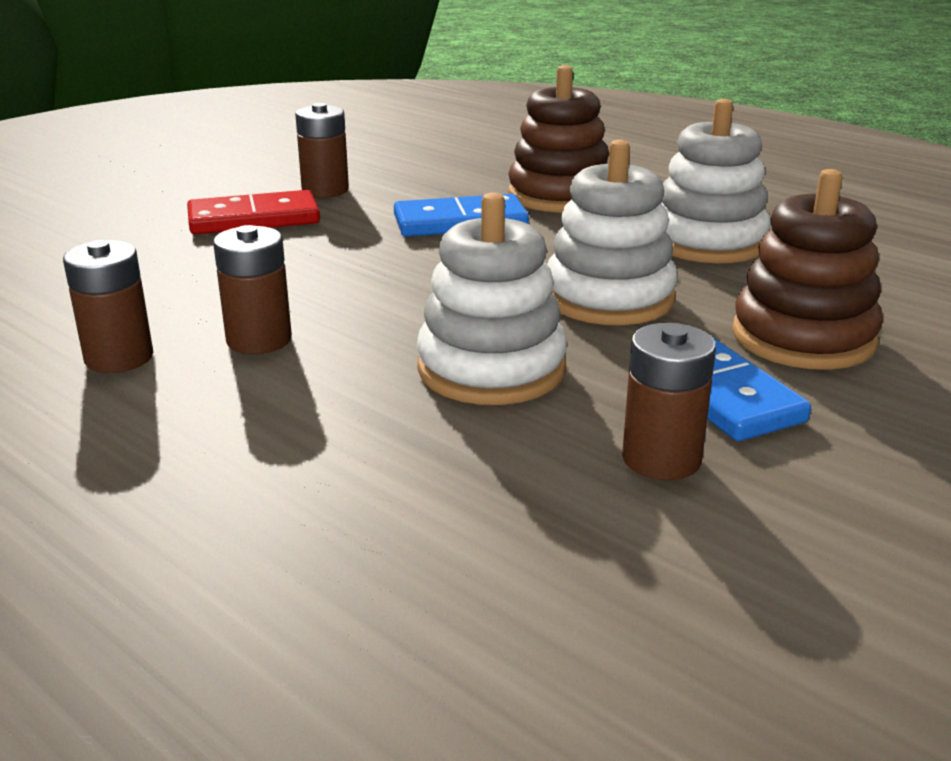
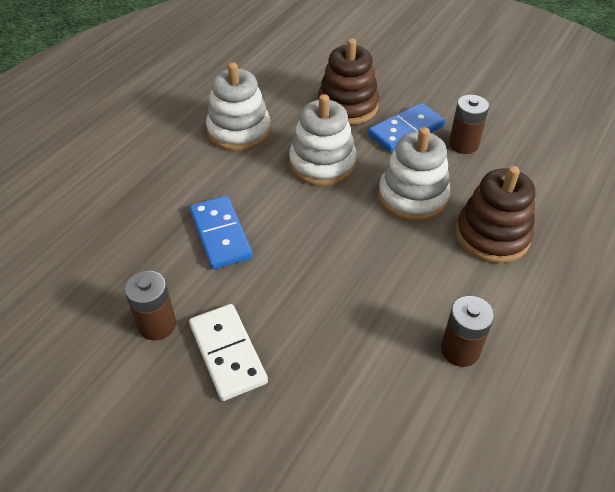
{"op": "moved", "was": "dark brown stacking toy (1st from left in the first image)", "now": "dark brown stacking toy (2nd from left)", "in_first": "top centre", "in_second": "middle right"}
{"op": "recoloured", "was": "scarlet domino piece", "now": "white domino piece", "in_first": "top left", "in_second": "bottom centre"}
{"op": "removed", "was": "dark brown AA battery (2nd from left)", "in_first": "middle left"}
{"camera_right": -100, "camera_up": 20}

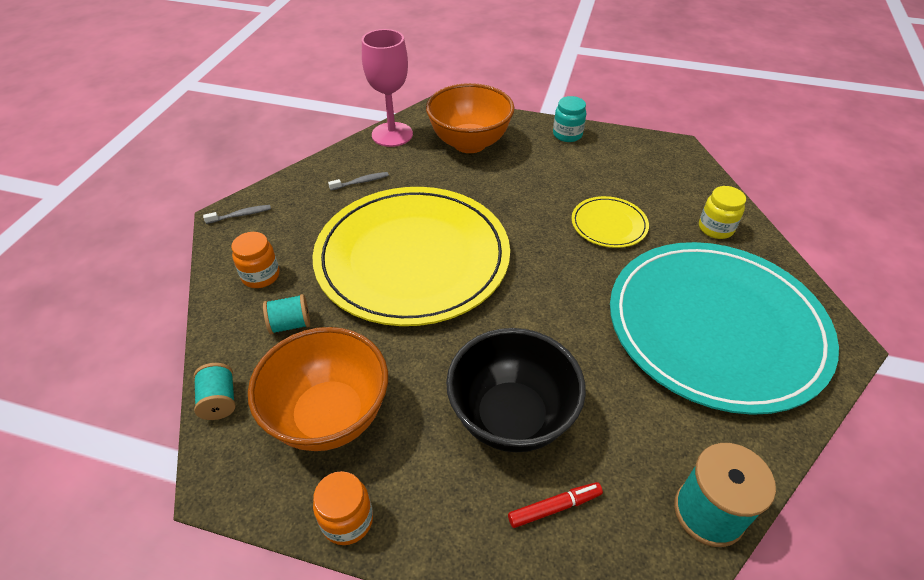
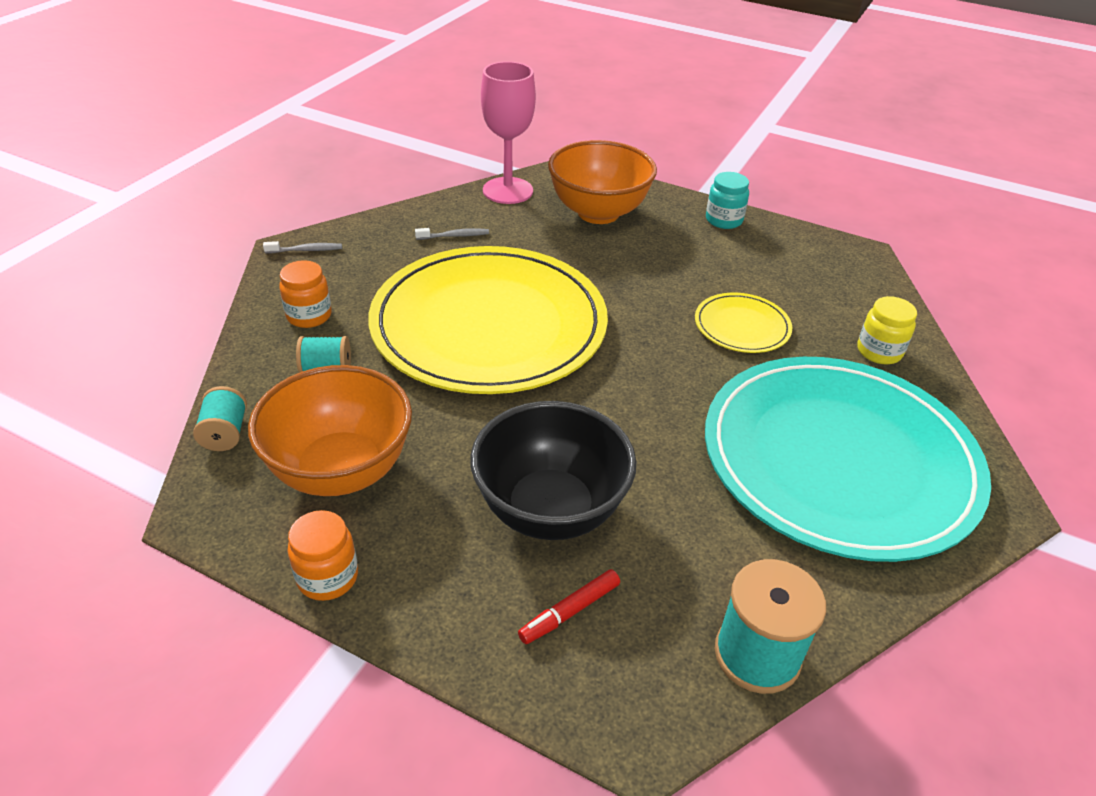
{"op": "turned", "was": "scarlet marker pen", "in_first": "bottom centre", "in_second": "bottom centre", "clockwise": 150}
{"camera_right": 10, "camera_up": -5}

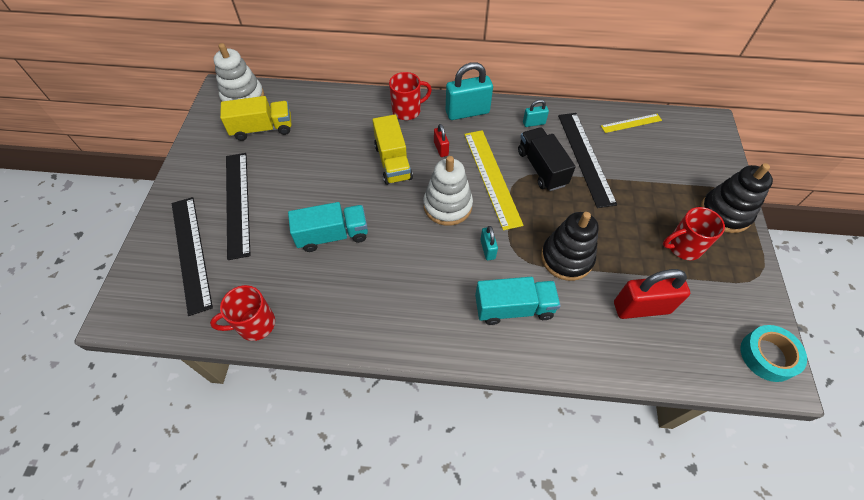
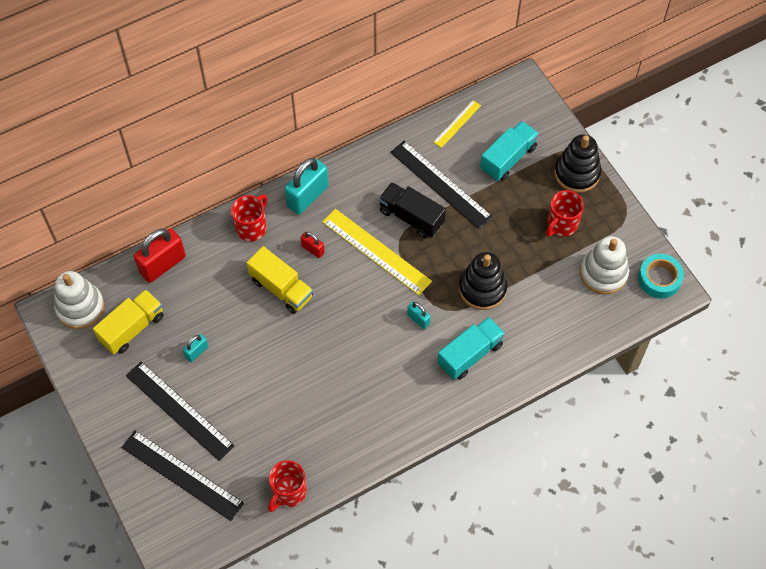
{"op": "moved", "was": "aqua lock (3rd from left in the first image)", "now": "aqua lock (1st from left)", "in_first": "top centre", "in_second": "middle left"}
{"op": "moved", "was": "white stacking toy (2nd from left)", "in_first": "centre", "in_second": "middle right"}
{"op": "moved", "was": "aqua toy truck (1st from left in the first image)", "now": "aqua toy truck (2nd from left)", "in_first": "centre", "in_second": "top centre"}
{"op": "moved", "was": "scarlet lock (2nd from left in the first image)", "now": "scarlet lock (1st from left)", "in_first": "middle right", "in_second": "middle left"}
{"camera_right": -35, "camera_up": 5}

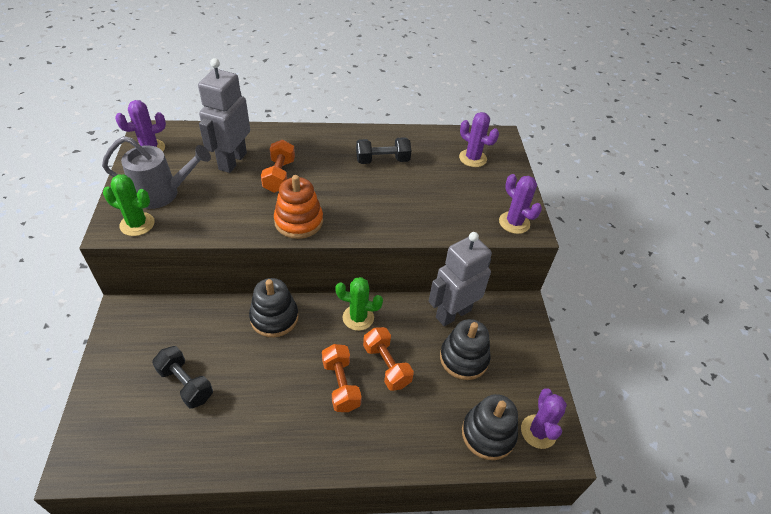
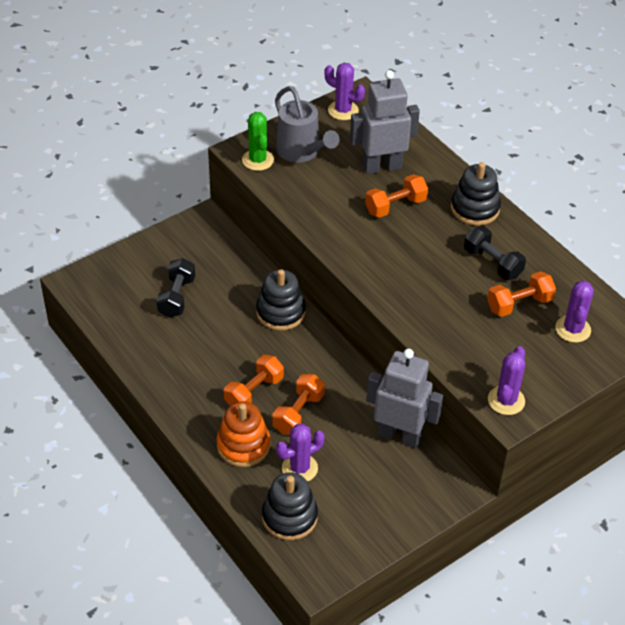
{"op": "moved", "was": "orange stacking toy", "in_first": "centre", "in_second": "bottom centre"}
{"op": "removed", "was": "green cactus (2nd from left)", "in_first": "centre"}
{"op": "moved", "was": "black stacking toy (2nd from left in the first image)", "now": "black stacking toy (3rd from left)", "in_first": "bottom centre", "in_second": "top right"}
{"op": "moved", "was": "royal purple cactus (4th from left in the first image)", "now": "royal purple cactus (1st from left)", "in_first": "bottom right", "in_second": "bottom centre"}
{"op": "added", "now": "orange free weight (4th from left)", "in_second": "middle right"}
{"camera_right": 60, "camera_up": 0}

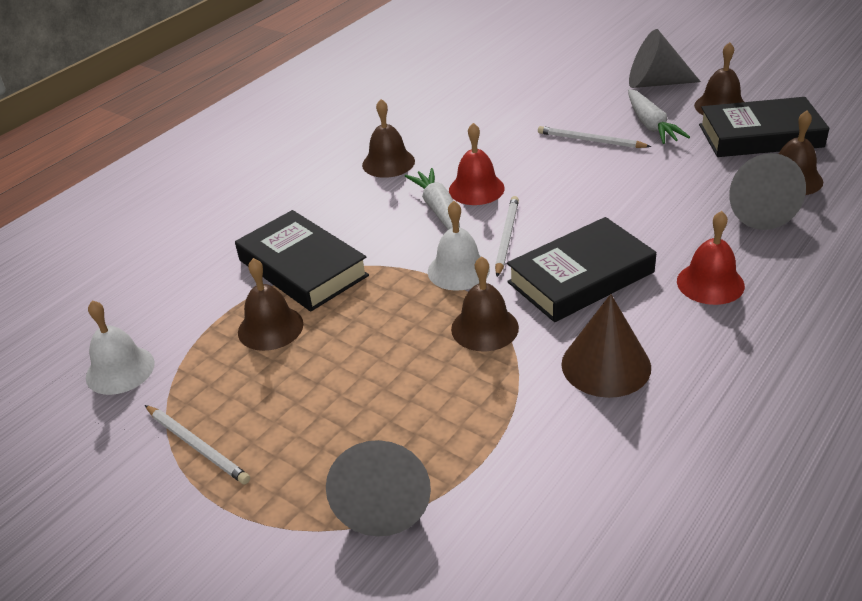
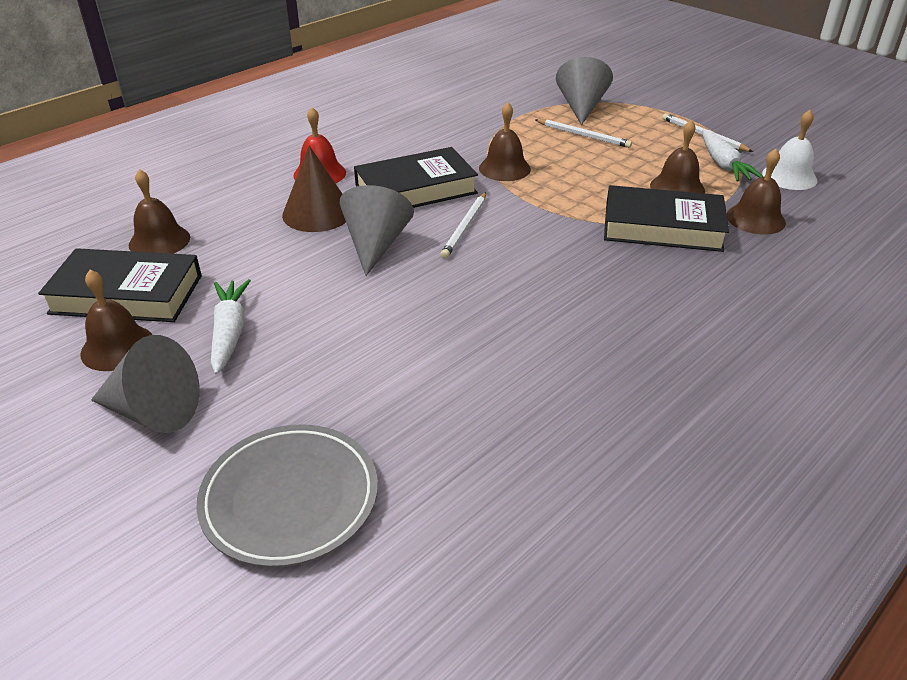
{"op": "moved", "was": "dark brown hand bell (2nd from left in the first image)", "now": "dark brown hand bell (5th from left)", "in_first": "top centre", "in_second": "top right"}
{"op": "removed", "was": "scarlet hand bell (1st from left)", "in_first": "top centre"}
{"op": "moved", "was": "white wooden pencil (3rd from left in the first image)", "now": "white wooden pencil (2nd from left)", "in_first": "top right", "in_second": "top centre"}
{"op": "moved", "was": "grey solid cone (3rd from left in the first image)", "now": "grey solid cone (2nd from left)", "in_first": "top right", "in_second": "centre"}
{"op": "moved", "was": "white toy carrot (1st from left in the first image)", "now": "white toy carrot (2nd from left)", "in_first": "top centre", "in_second": "top right"}
{"op": "removed", "was": "white hand bell (2nd from left)", "in_first": "centre"}
{"op": "turned", "was": "black hardcover (1st from left in the first image)", "in_first": "centre", "in_second": "top right", "clockwise": -45}
{"op": "moved", "was": "dark brown solid cone", "in_first": "middle right", "in_second": "top centre"}
{"op": "added", "now": "grey plate", "in_second": "bottom left"}
{"camera_right": -175, "camera_up": 0}

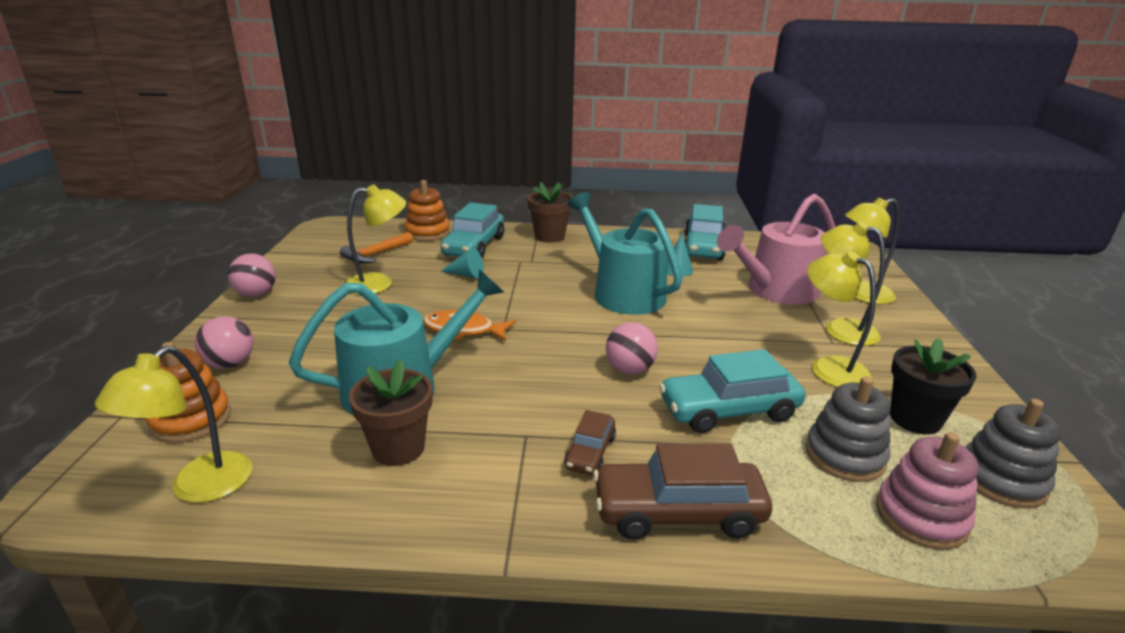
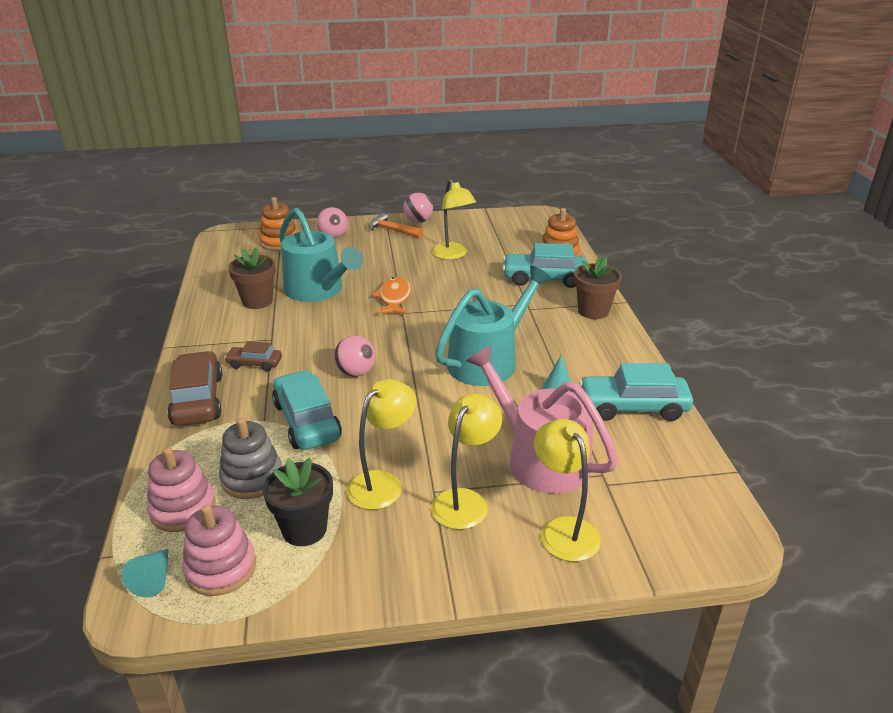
{"op": "moved", "was": "orange claw hammer", "in_first": "centre", "in_second": "top centre"}
{"op": "moved", "was": "aqua solid cone (1st from left)", "in_first": "centre", "in_second": "bottom left"}
{"op": "removed", "was": "yellow reading lamp (1st from left)", "in_first": "bottom left"}
{"op": "recoloured", "was": "grey stacking toy (2nd from left)", "now": "rose-pink stacking toy (2nd from left)", "in_first": "bottom right", "in_second": "bottom left"}
{"camera_right": 80, "camera_up": 5}

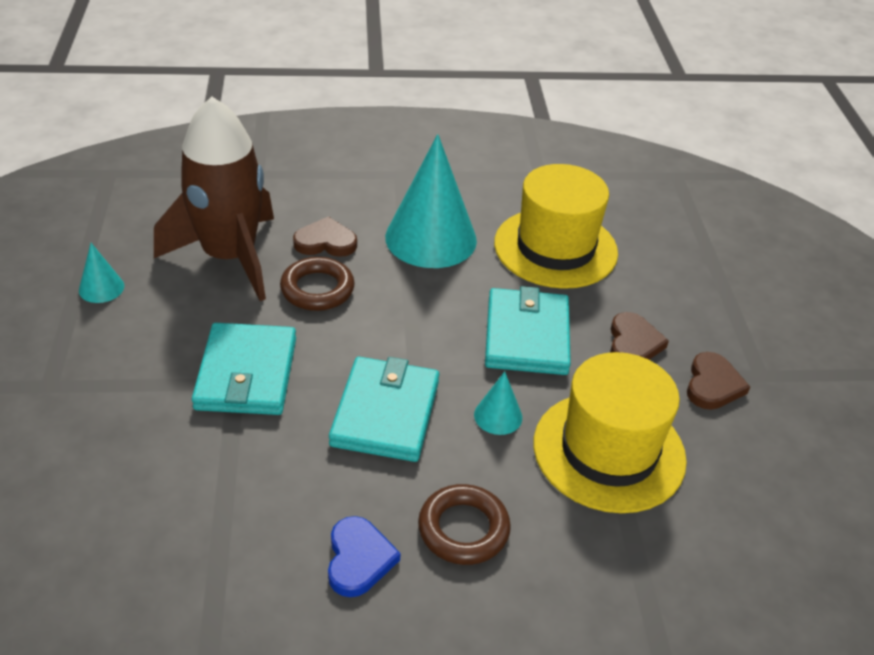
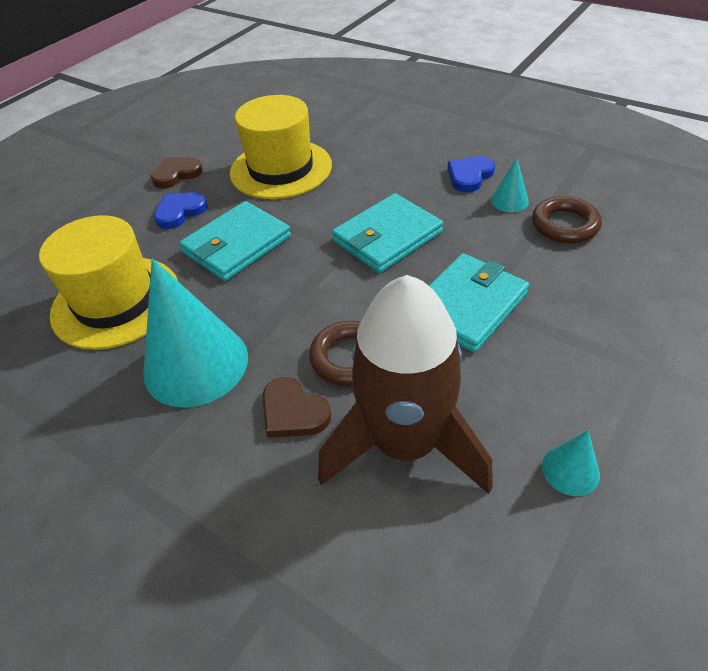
{"op": "recoloured", "was": "dark brown love heart (2nd from left)", "now": "cobalt love heart (1st from left)", "in_first": "middle right", "in_second": "top left"}
{"op": "moved", "was": "aqua solid cone (3rd from left in the first image)", "now": "aqua solid cone (2nd from left)", "in_first": "centre", "in_second": "top right"}
{"op": "moved", "was": "dark brown hoop (2nd from left)", "in_first": "bottom centre", "in_second": "top right"}
{"camera_right": -135, "camera_up": 5}

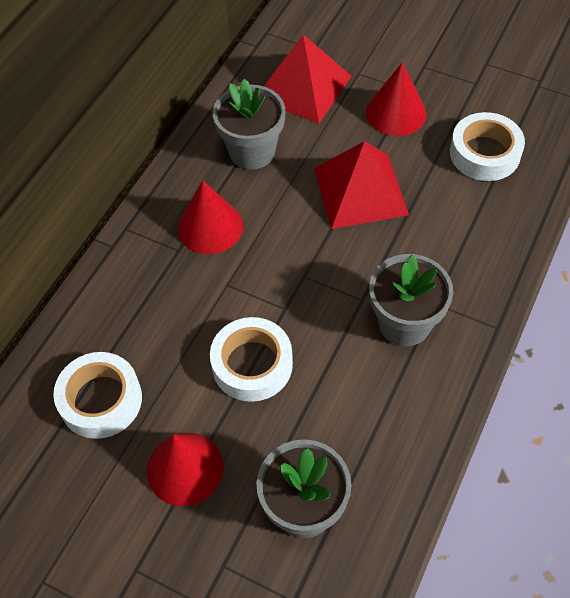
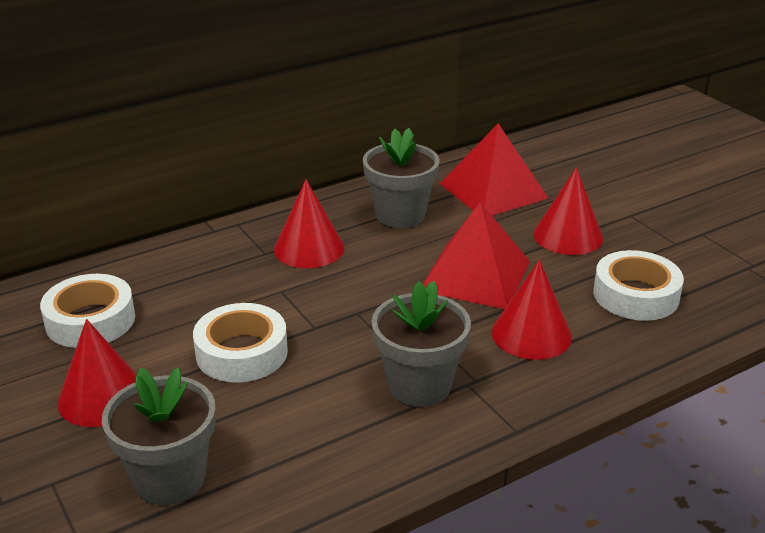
{"op": "added", "now": "scarlet solid cone (3rd from left)", "in_second": "middle right"}
{"camera_right": 30, "camera_up": -25}

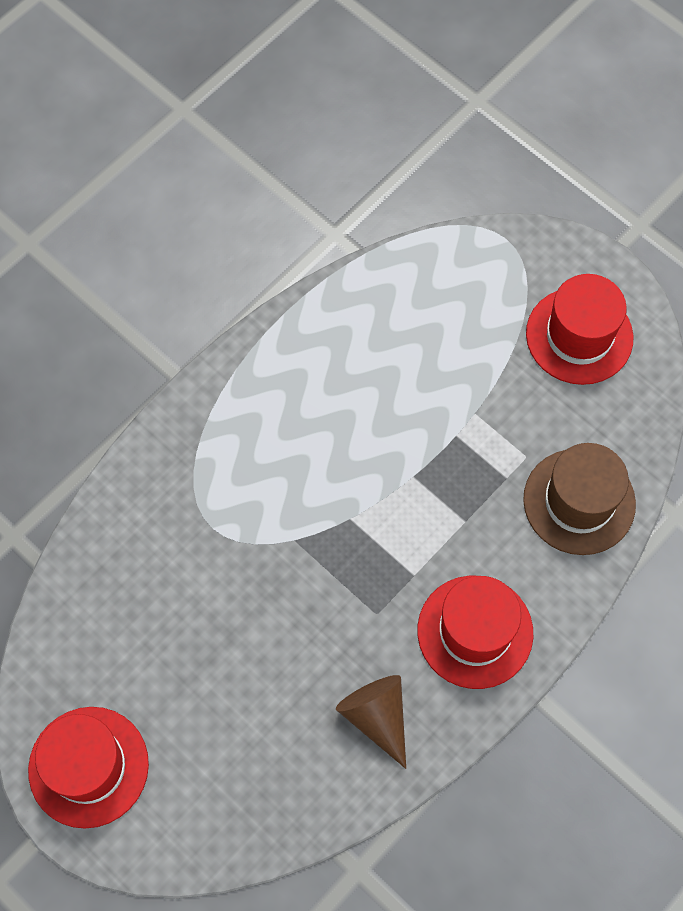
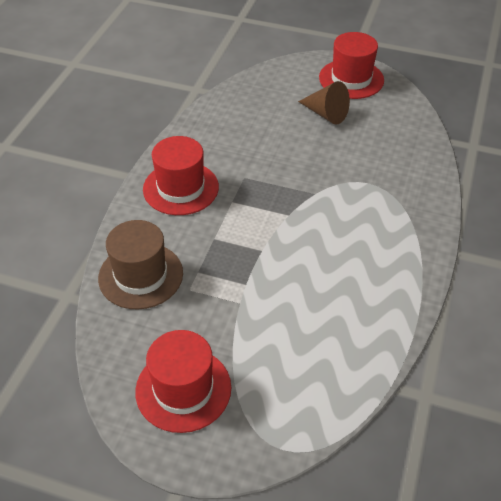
{"op": "moved", "was": "dark brown solid cone", "in_first": "bottom centre", "in_second": "top centre"}
{"camera_right": 155, "camera_up": -20}

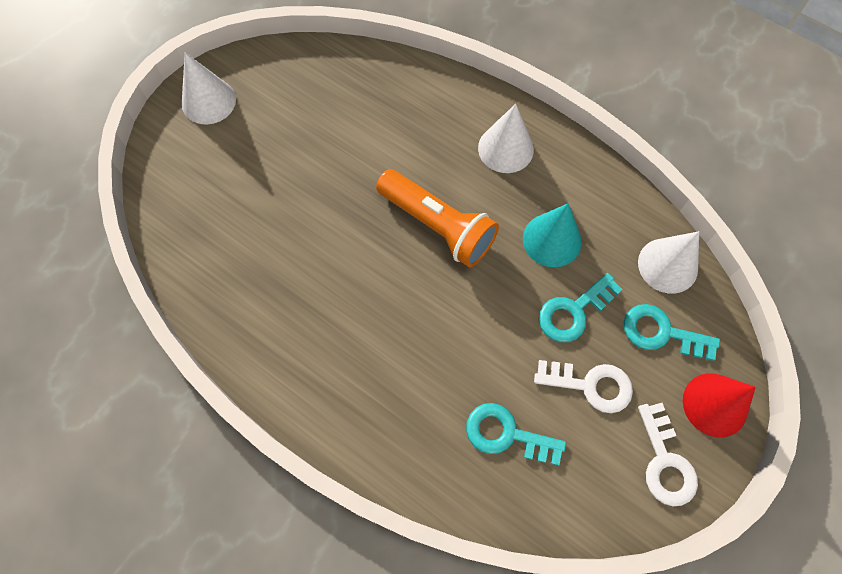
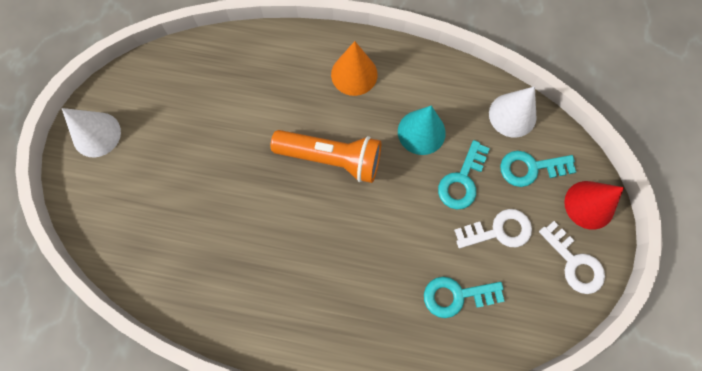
{"op": "recoloured", "was": "white solid cone (2nd from left)", "now": "orange solid cone", "in_first": "top centre", "in_second": "top centre"}
{"camera_right": -25, "camera_up": 5}

